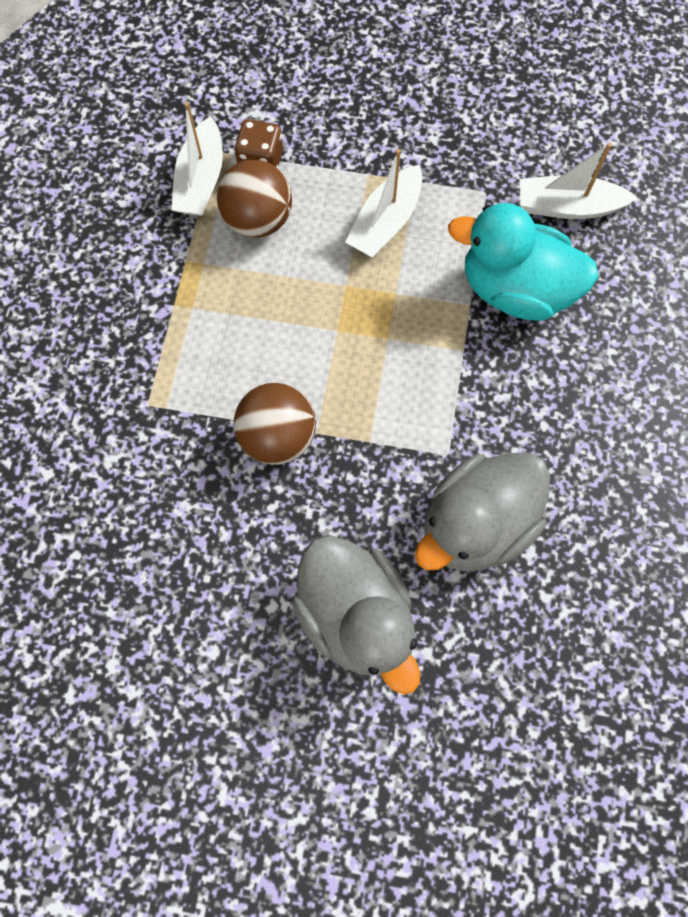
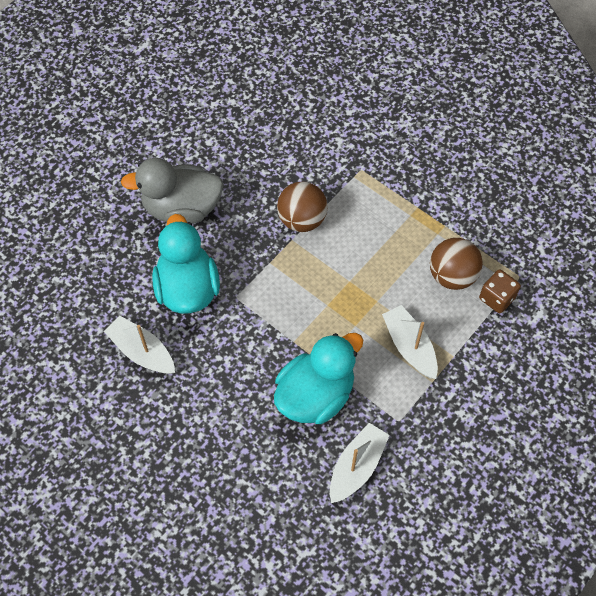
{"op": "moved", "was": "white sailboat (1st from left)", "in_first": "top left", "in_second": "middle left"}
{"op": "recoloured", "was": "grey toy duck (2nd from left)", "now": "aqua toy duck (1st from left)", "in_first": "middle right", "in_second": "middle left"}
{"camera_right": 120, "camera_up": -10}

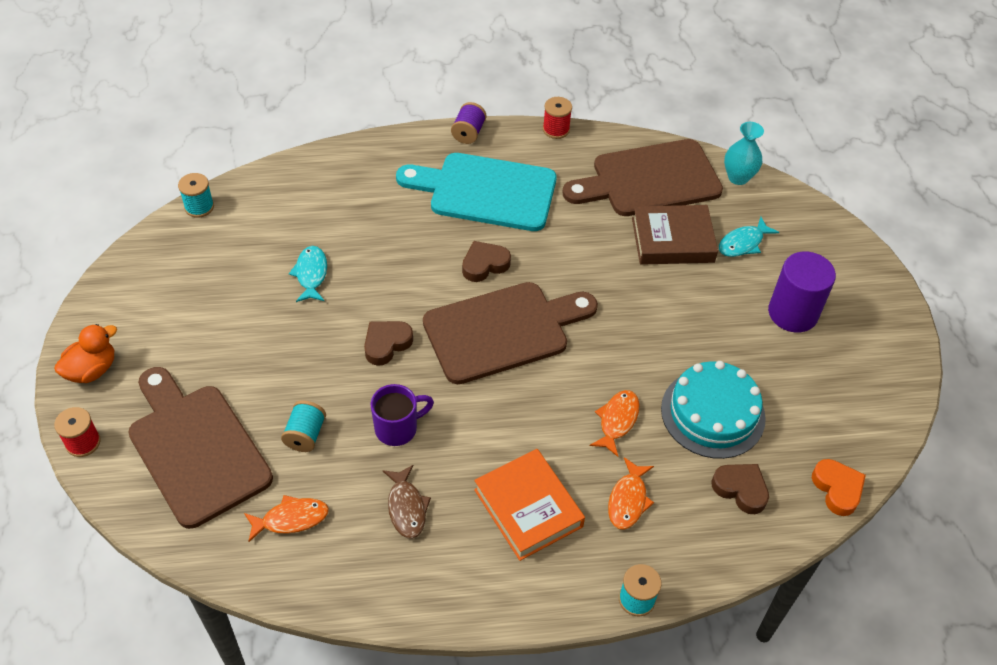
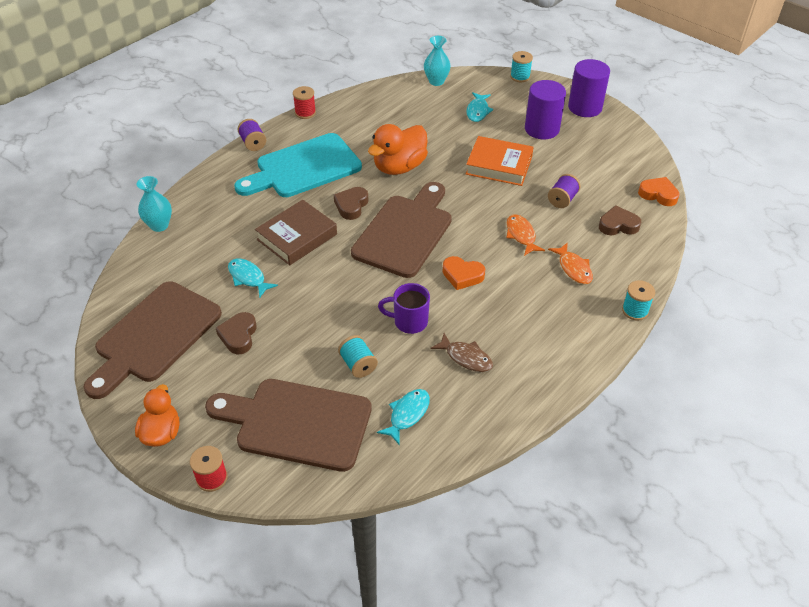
{"op": "moved", "was": "dark brown bread board (3rd from left in the first image)", "now": "dark brown bread board (1st from left)", "in_first": "top centre", "in_second": "middle left"}
{"op": "moved", "was": "aqua bobbin (1st from left in the first image)", "now": "aqua bobbin (2nd from left)", "in_first": "top left", "in_second": "top centre"}
{"op": "moved", "was": "dark brown hardcover", "in_first": "middle right", "in_second": "centre"}
{"op": "moved", "was": "dark brown love heart (1st from left)", "in_first": "centre", "in_second": "middle left"}
{"op": "replaced", "was": "aqua cake", "now": "royal purple bobbin (2nd from left)", "in_first": "middle right", "in_second": "top right"}
{"op": "turned", "was": "royal purple tea mug", "in_first": "centre", "in_second": "centre", "clockwise": -105}
{"op": "moved", "was": "orange hardcover", "in_first": "bottom centre", "in_second": "top centre"}
{"op": "recoloured", "was": "orange fish (1st from left)", "now": "aqua fish (2nd from left)", "in_first": "bottom left", "in_second": "bottom centre"}
{"op": "added", "now": "royal purple solid cylinder (2nd from left)", "in_second": "top right"}
{"op": "added", "now": "orange toy duck (2nd from left)", "in_second": "top centre"}
{"op": "added", "now": "aqua vase (1st from left)", "in_second": "middle left"}
{"op": "added", "now": "orange love heart (1st from left)", "in_second": "centre"}
{"camera_right": -40, "camera_up": -5}

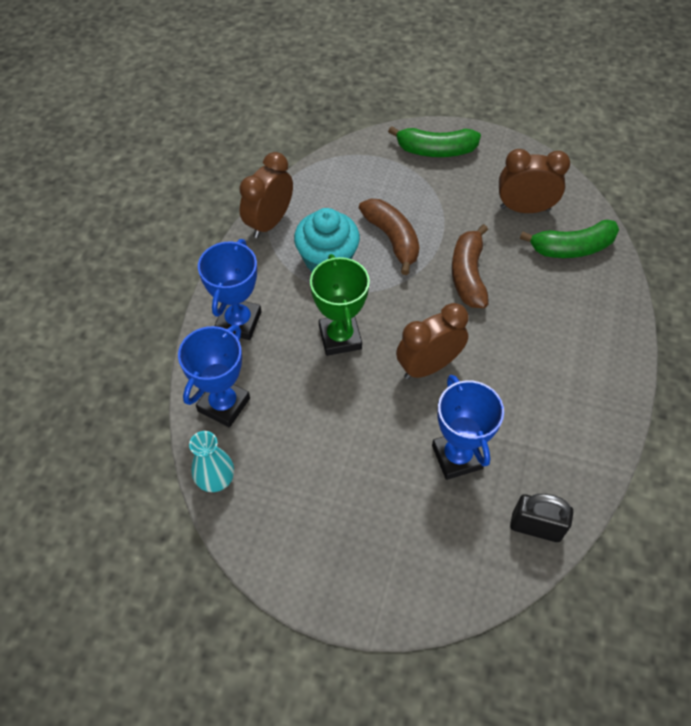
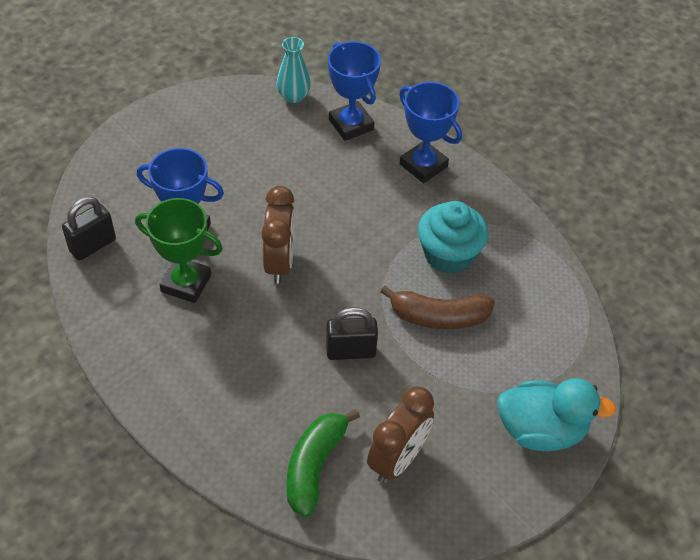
{"op": "replaced", "was": "green toy banana (1st from left)", "now": "aqua toy duck", "in_first": "top centre", "in_second": "bottom right"}
{"op": "removed", "was": "dark brown clock (1st from left)", "in_first": "top centre"}
{"op": "replaced", "was": "dark brown toy banana (2nd from left)", "now": "black lock (2nd from left)", "in_first": "middle right", "in_second": "centre"}
{"op": "moved", "was": "green award cup", "in_first": "centre", "in_second": "middle left"}
{"camera_right": 120, "camera_up": -5}

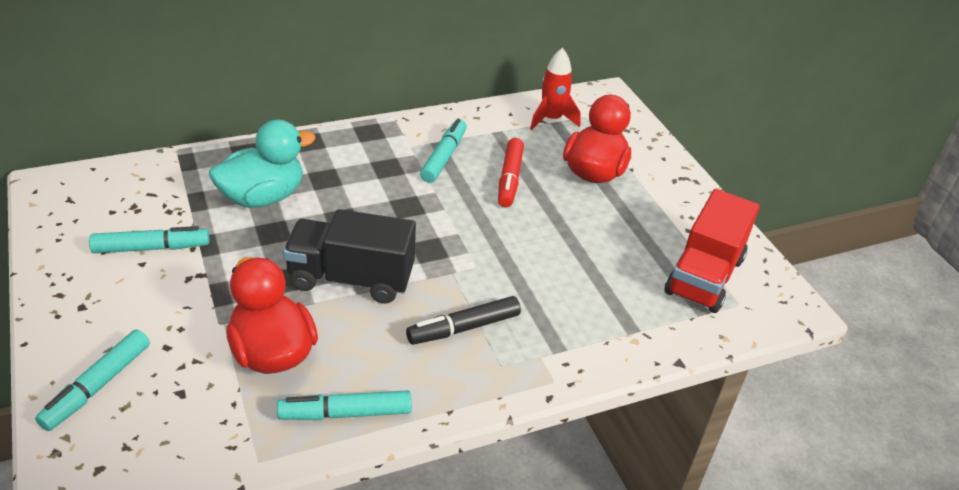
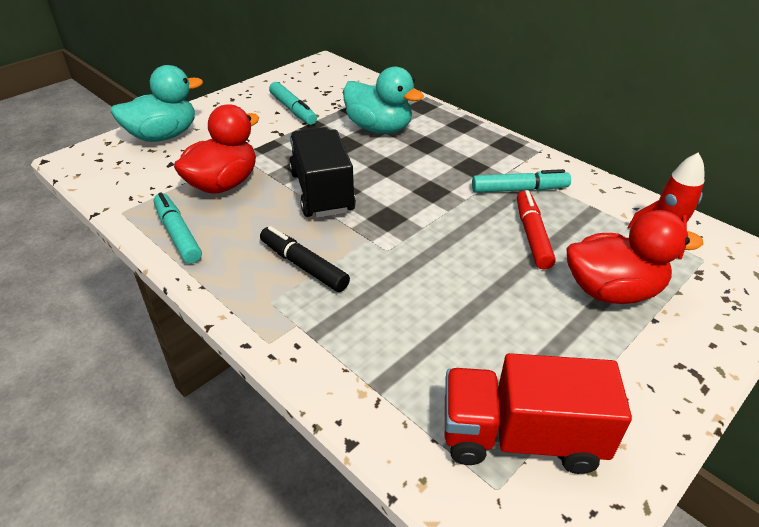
{"op": "turned", "was": "scarlet marker pen", "in_first": "centre", "in_second": "middle right", "clockwise": 105}
{"op": "replaced", "was": "aqua marker pen (1st from left)", "now": "aqua toy duck (1st from left)", "in_first": "bottom left", "in_second": "top left"}
{"camera_right": 70, "camera_up": 0}

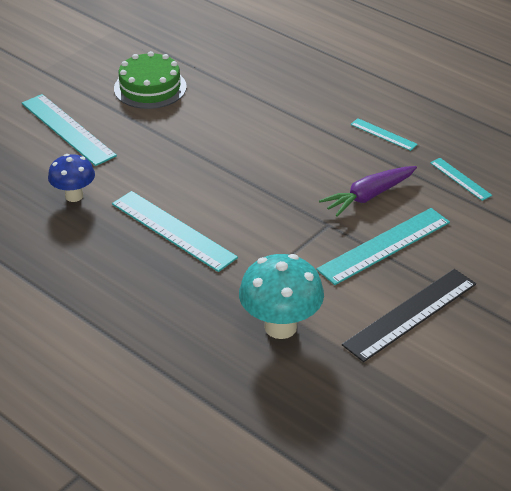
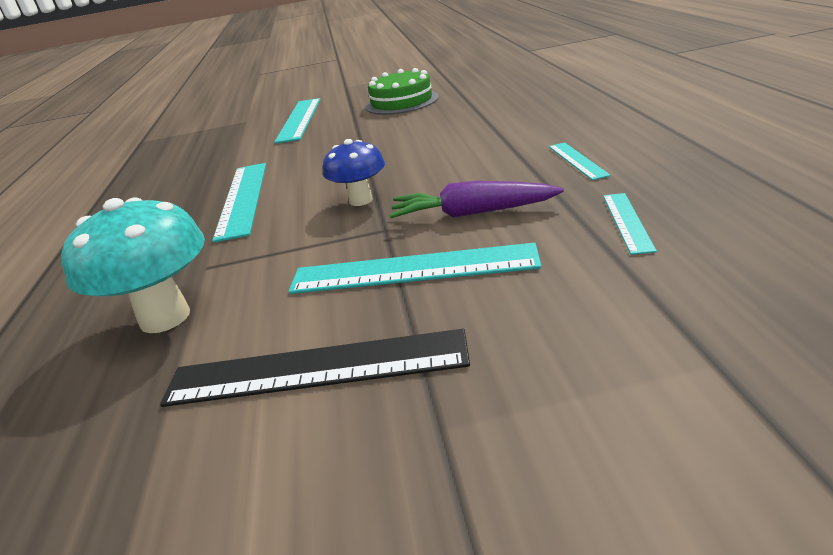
{"op": "moved", "was": "cobalt fungus", "in_first": "middle left", "in_second": "top centre"}
{"camera_right": 45, "camera_up": -10}

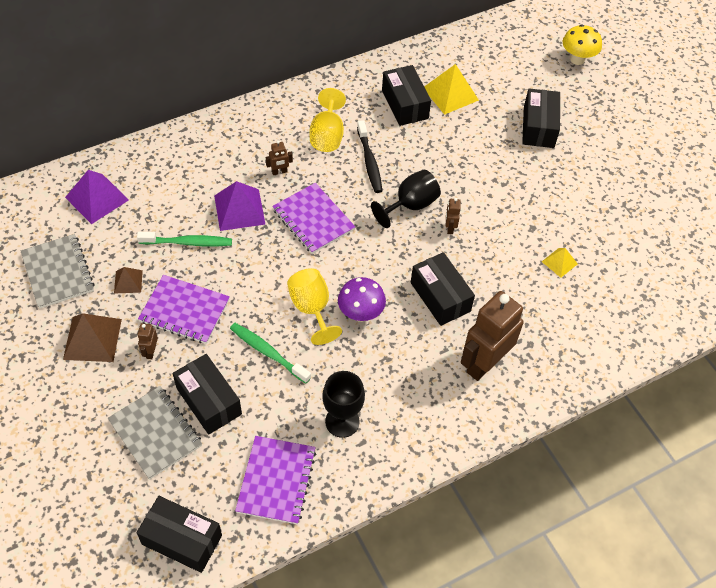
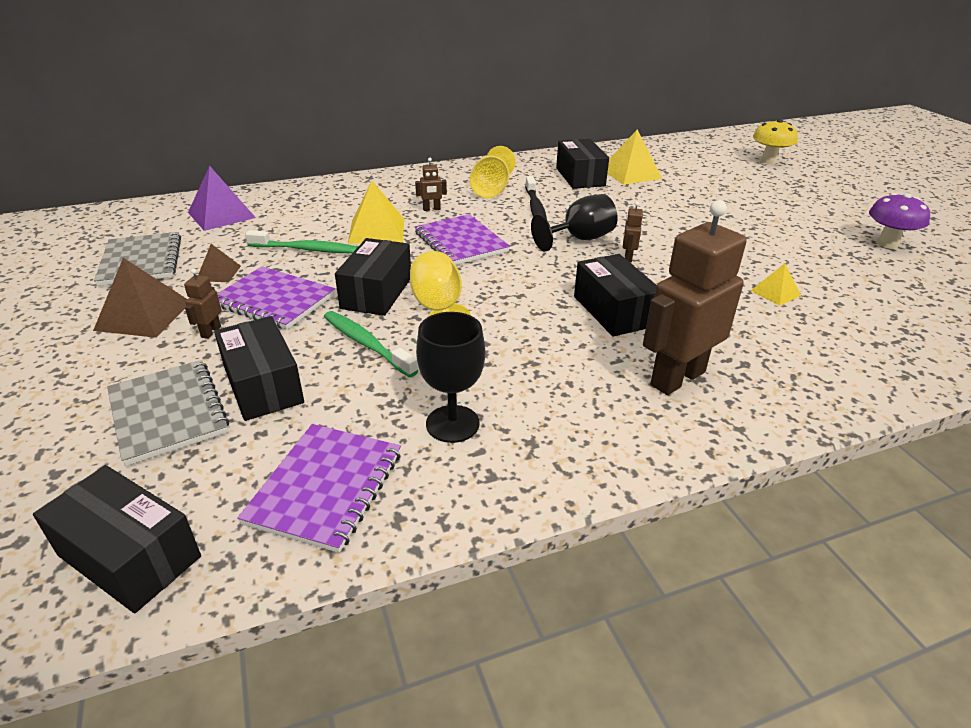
{"op": "moved", "was": "black box (5th from left in the first image)", "now": "black box (3rd from left)", "in_first": "top right", "in_second": "centre"}
{"op": "recoloured", "was": "royal purple solid pyramid (2nd from left)", "now": "yellow solid pyramid (1st from left)", "in_first": "centre", "in_second": "top centre"}
{"op": "moved", "was": "royal purple fungus", "in_first": "centre", "in_second": "top right"}
{"camera_right": 10, "camera_up": -20}

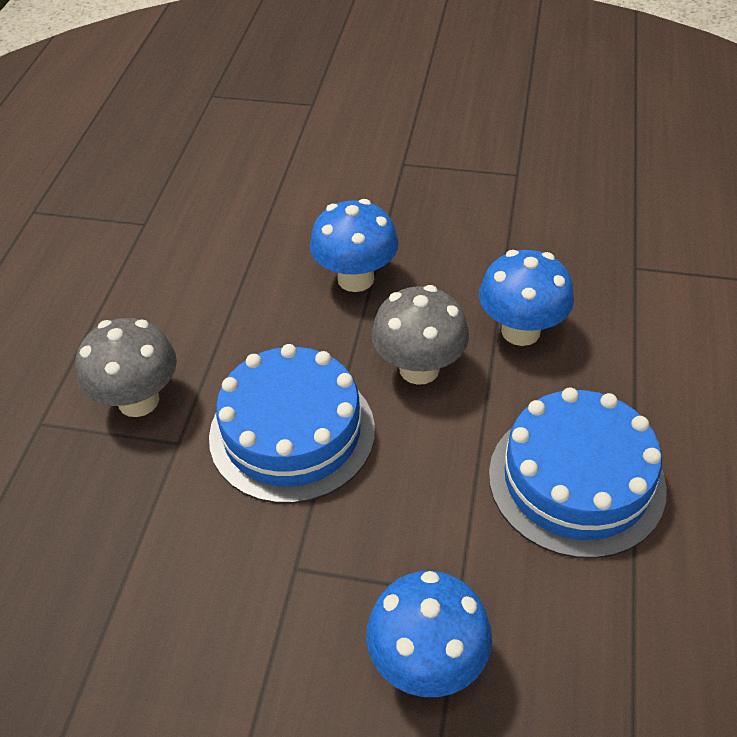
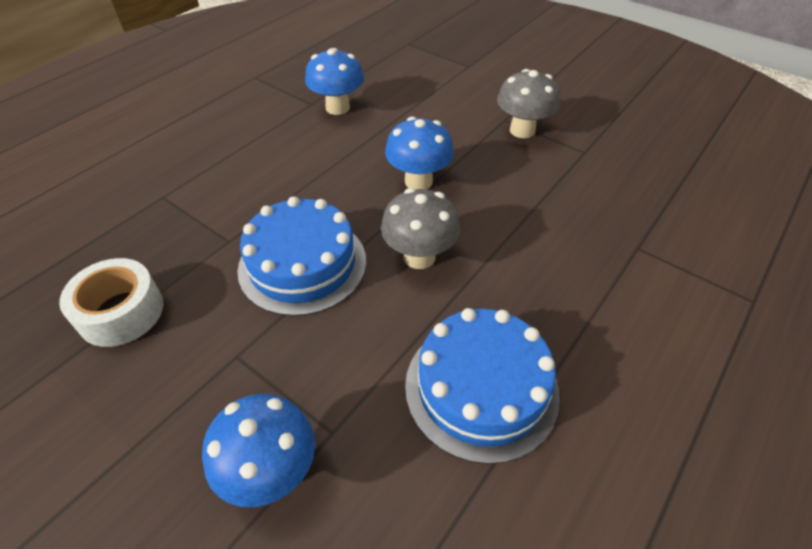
{"op": "moved", "was": "cobalt fungus (3rd from left in the first image)", "now": "cobalt fungus (2nd from left)", "in_first": "middle right", "in_second": "top centre"}
{"op": "moved", "was": "grey fungus (1st from left in the first image)", "now": "grey fungus (2nd from left)", "in_first": "middle left", "in_second": "top centre"}
{"op": "added", "now": "white tape", "in_second": "middle left"}
{"camera_right": 25, "camera_up": 0}

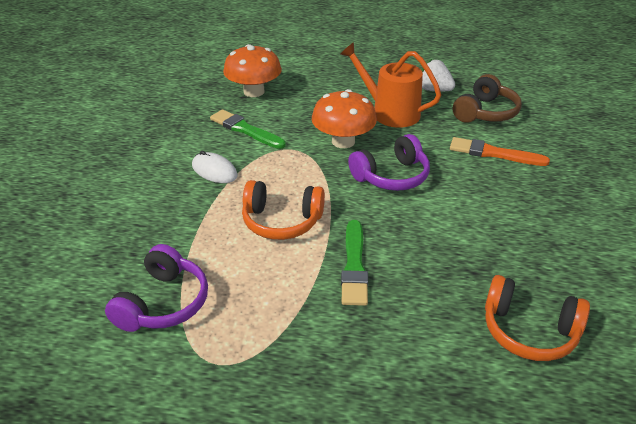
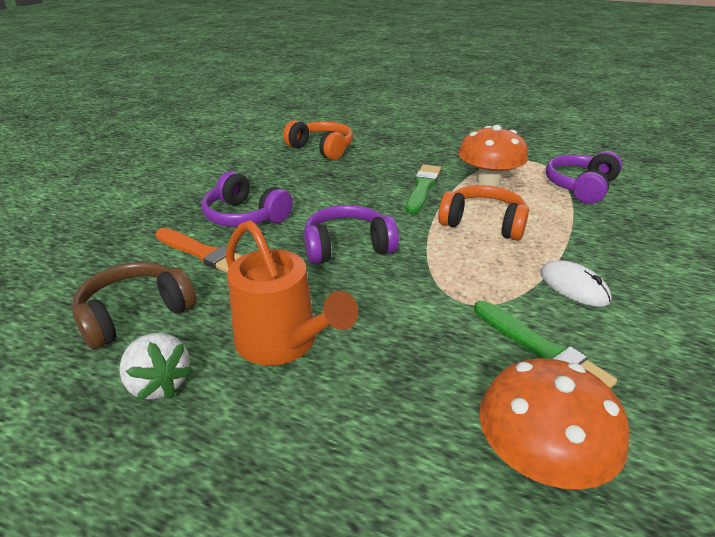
{"op": "moved", "was": "orange fungus (2nd from left in the first image)", "now": "orange fungus (1st from left)", "in_first": "top centre", "in_second": "top right"}
{"op": "added", "now": "royal purple headphones (1st from left)", "in_second": "centre"}
{"camera_right": -165, "camera_up": -5}

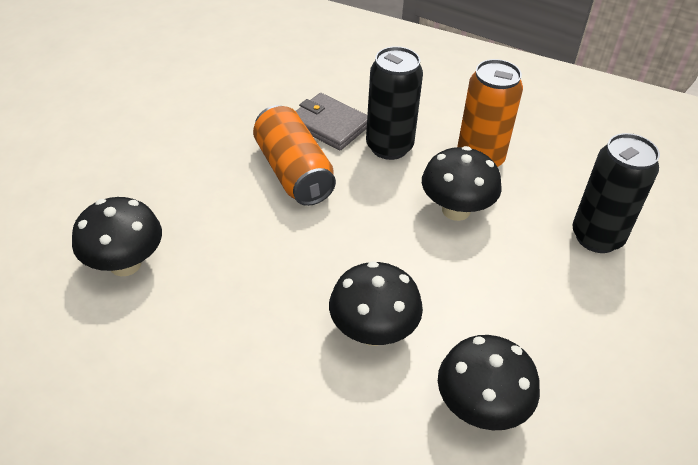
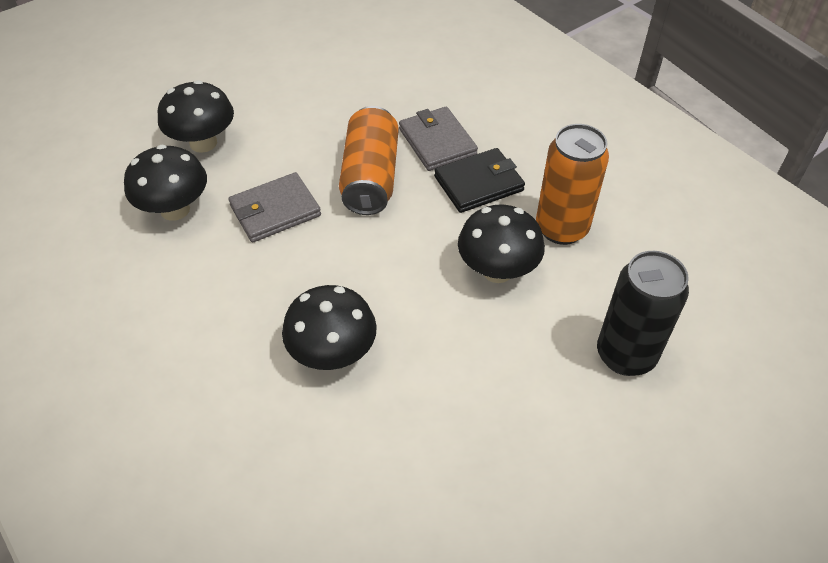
{"op": "replaced", "was": "black can (1st from left)", "now": "black billfold", "in_first": "top centre", "in_second": "top centre"}
{"op": "moved", "was": "black fungus (4th from left in the first image)", "now": "black fungus (2nd from left)", "in_first": "bottom right", "in_second": "top left"}
{"op": "added", "now": "grey billfold (1st from left)", "in_second": "middle left"}
{"camera_right": 30, "camera_up": 5}

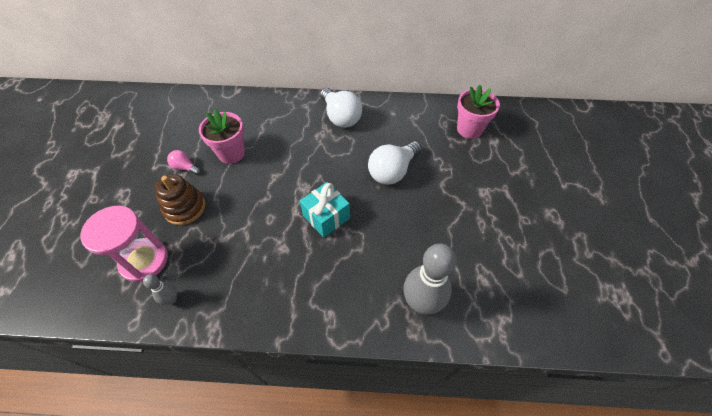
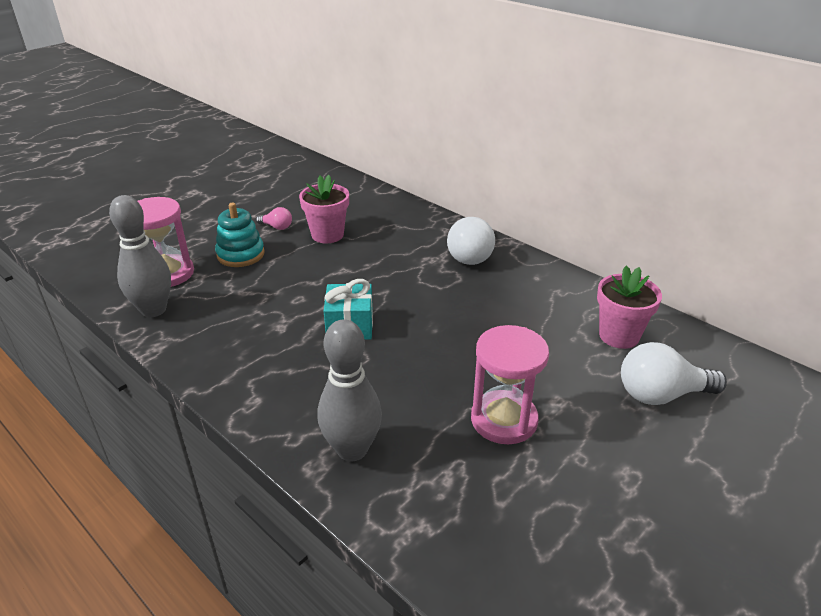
{"op": "moved", "was": "white light bulb (2nd from left)", "in_first": "centre", "in_second": "middle right"}
{"op": "turned", "was": "rose-pink light bulb", "in_first": "middle left", "in_second": "centre", "clockwise": 135}
{"op": "recoloured", "was": "dark brown stacking toy", "now": "aqua stacking toy", "in_first": "middle left", "in_second": "middle left"}
{"op": "resized", "was": "grey skittle (1st from left)", "in_first": "bottom left", "in_second": "middle left", "ratio": 2.08}
{"op": "added", "now": "rose-pink sand timer (2nd from left)", "in_second": "centre"}
{"camera_right": 40, "camera_up": -20}

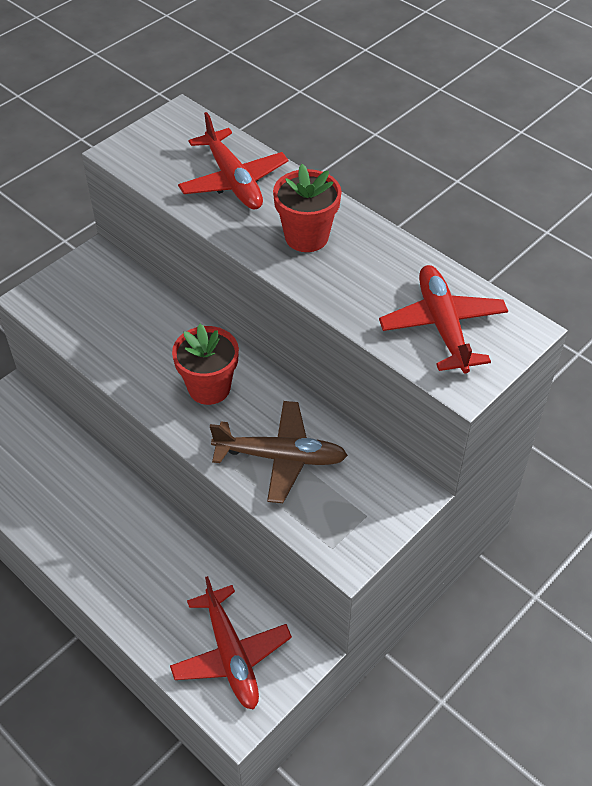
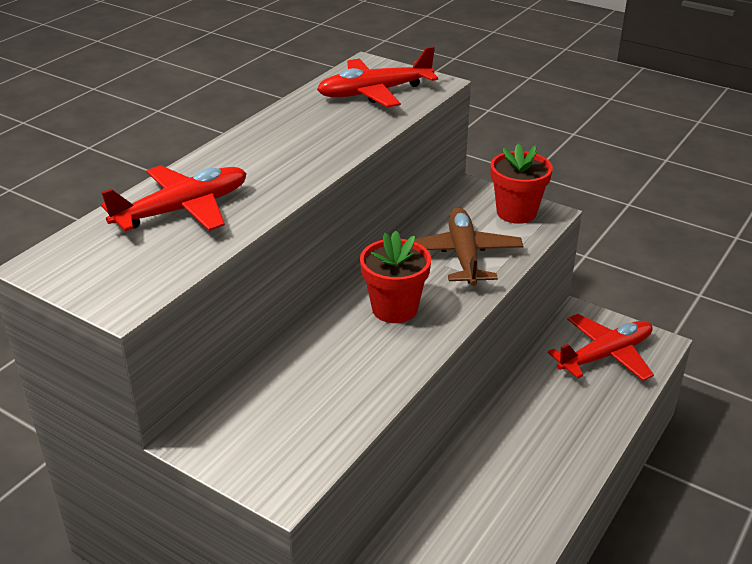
{"op": "moved", "was": "scarlet potted plant (2nd from left)", "in_first": "top centre", "in_second": "top right"}
{"camera_right": -100, "camera_up": -15}

